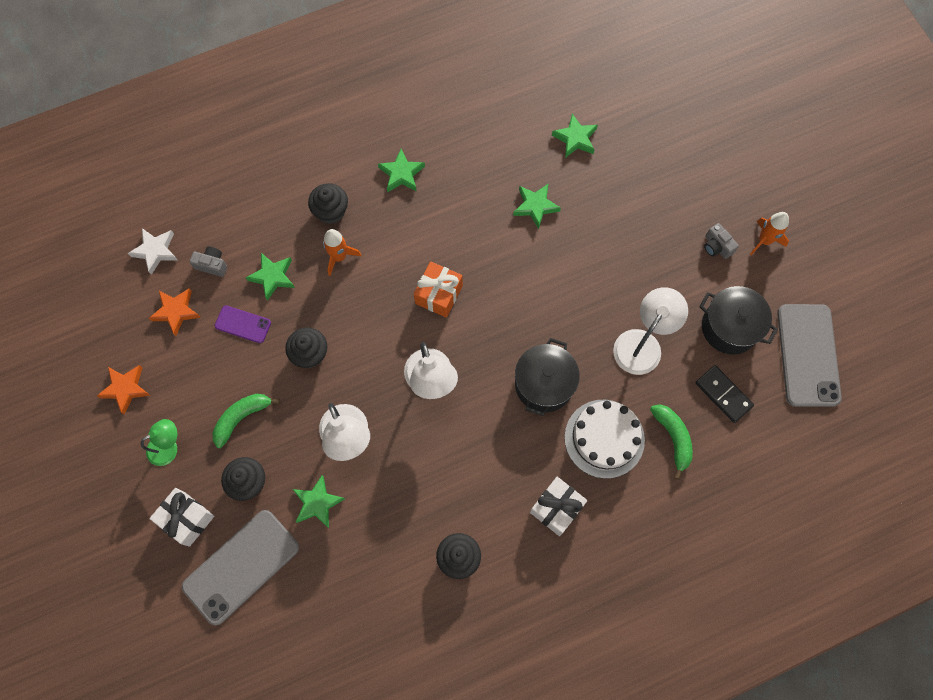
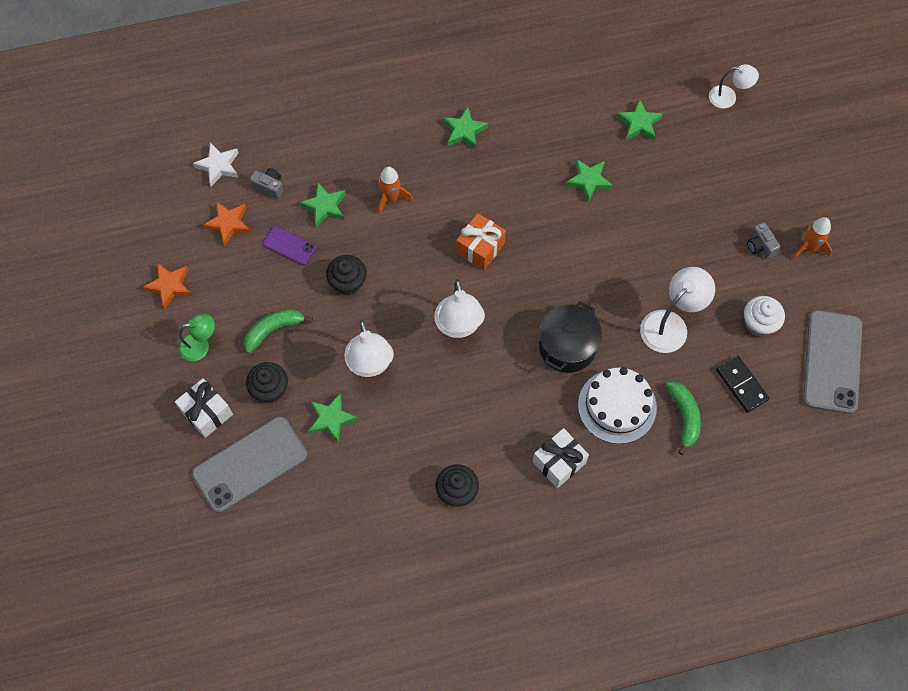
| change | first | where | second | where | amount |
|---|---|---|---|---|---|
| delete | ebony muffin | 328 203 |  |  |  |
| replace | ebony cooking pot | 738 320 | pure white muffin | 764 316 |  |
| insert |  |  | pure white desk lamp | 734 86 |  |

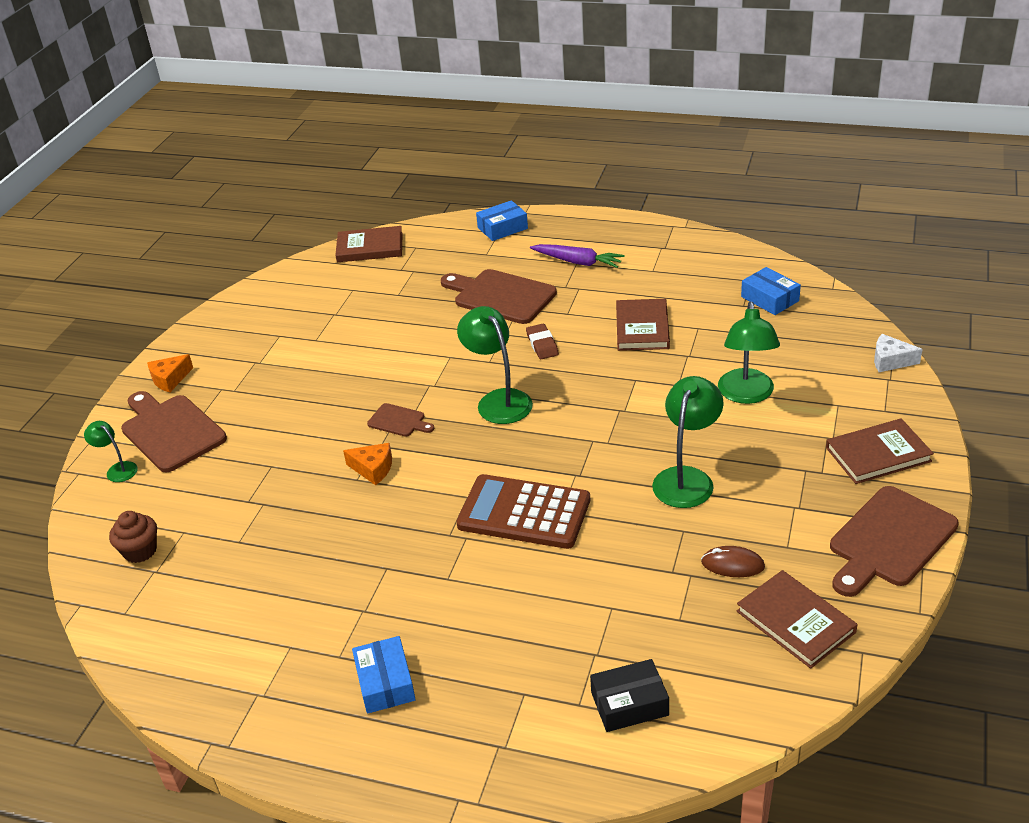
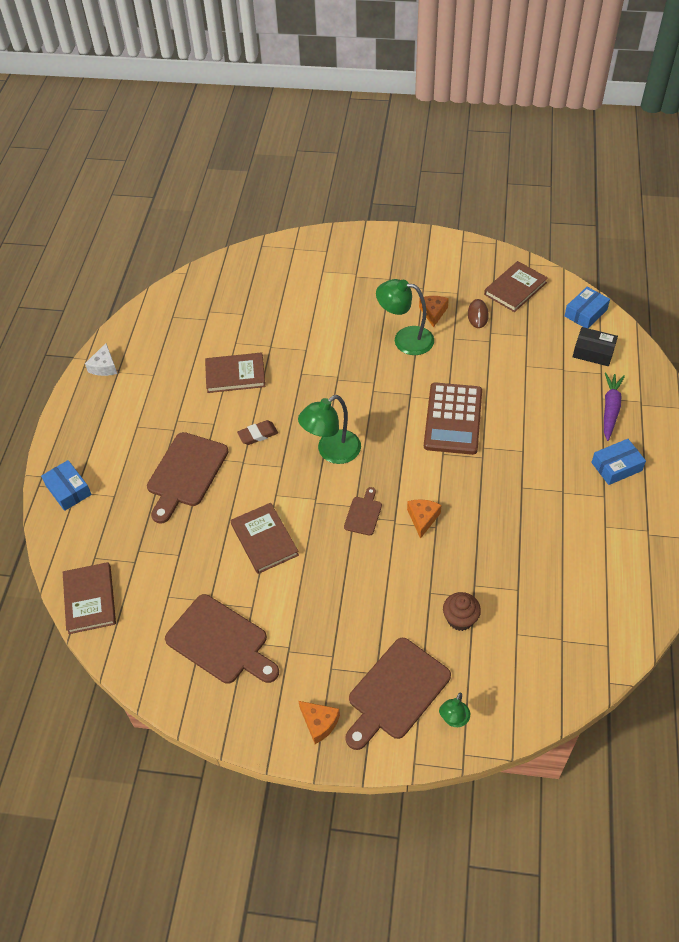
| change | first | where | second | where | amount |
|---|---|---|---|---|---|
| move | purple root vegetable | 577 256 |  | 614 407 |  |
| move | cobalt package | 771 291 |  | 587 307 |  |
| delete | green desk lamp | 749 352 |  |  |  |
| move | pure white cheese wedge | 898 353 |  | 101 359 |  |
| move | brown hardback | 880 451 |  | 265 538 |  |
| move | brown cutting board | 894 541 |  | 222 639 |  |
| move | brown muffin | 133 537 |  | 462 611 |  |
| rotate | ebony package | 629 695 |  | 595 346 | 45 degrees counterclockwise |
| insert |  |  | bright orange cheese wedge | 434 312 |  |

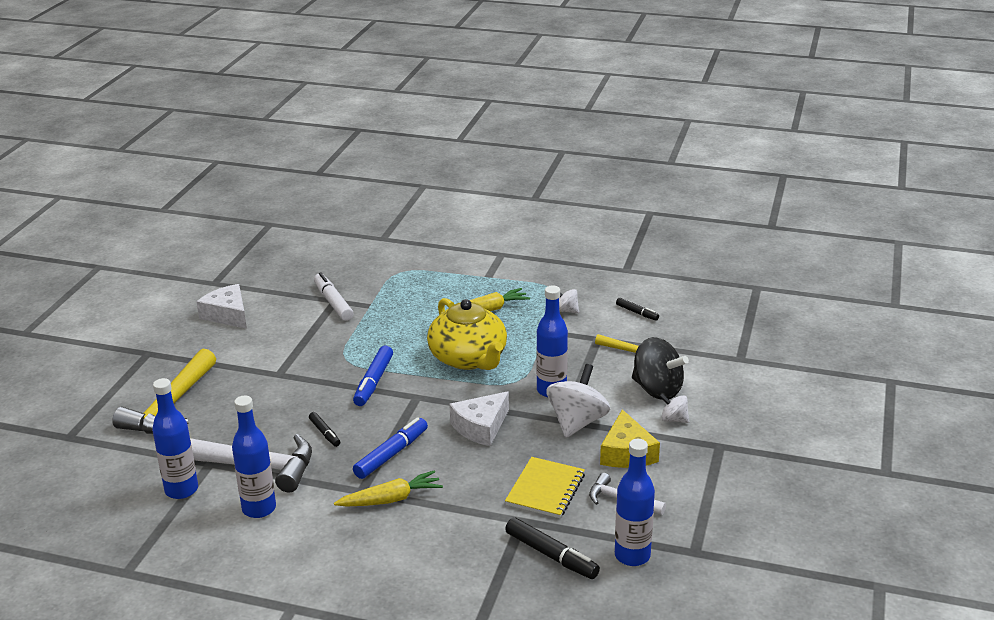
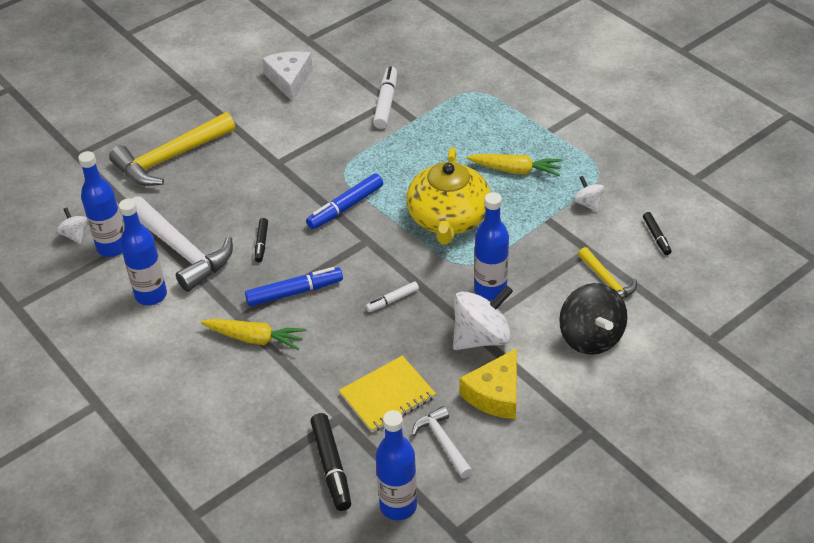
| change | first | where | second | where | amount |
|---|---|---|---|---|---|
| replace | pure white cheese wedge | 479 418 | pure white felt pen | 392 296 |  |
| move | pure white toy top | 674 408 |  | 72 225 |  |

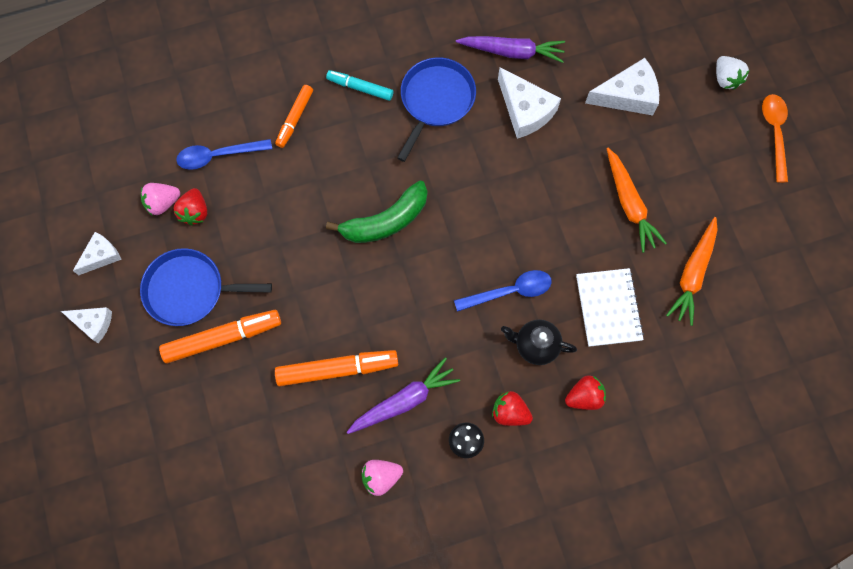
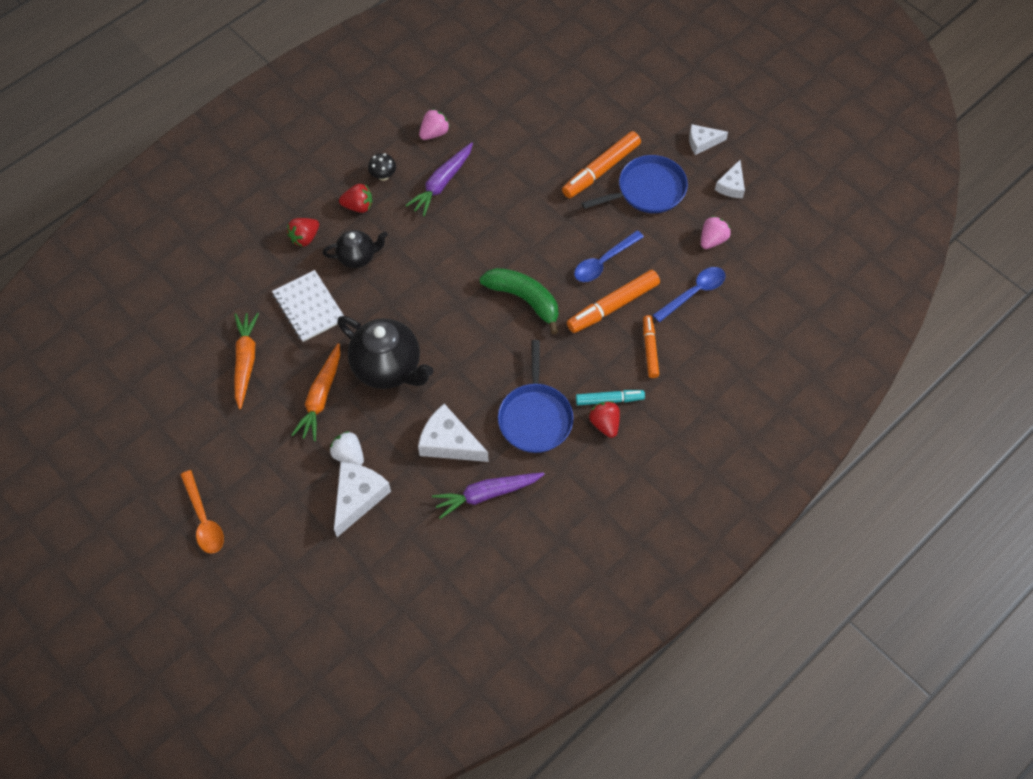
| change | first | where | second | where | amount |
|---|---|---|---|---|---|
| move | pure white berry | 732 73 |  | 347 448 |  |
| rotate | pure white cheese wedge | 622 86 |  | 362 499 | 150 degrees clockwise |
| rotate | bright orange root vegetable | 637 200 |  | 316 392 | 120 degrees counterclockwise |
| rotate | green toy banana | 376 211 |  | 518 301 | 90 degrees clockwise |
| move | scarlet berry | 190 207 |  | 604 419 |  |
| move | cobalt spoon | 503 291 |  | 609 256 |  |
| move | bright orange felt pen | 336 368 |  | 613 301 |  |
| insert |  |  | ebony teapot | 385 352 |  |

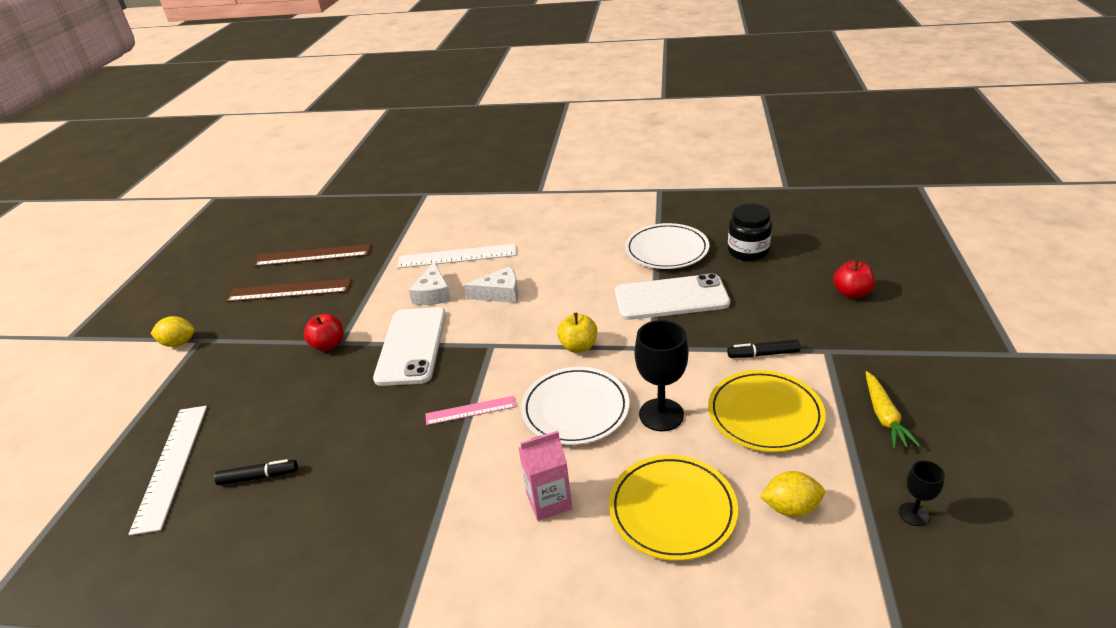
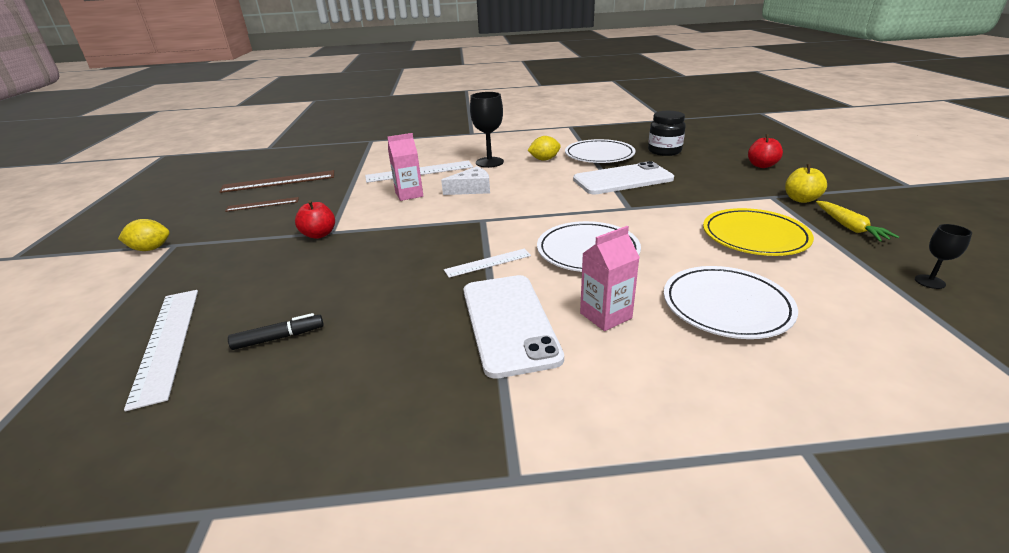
| change | first | where | second | where | amount |
|---|---|---|---|---|---|
| replace | pure white cheese wedge | 430 283 | rose-pink juice carton | 405 167 |  |
| resize | brown ruler | 289 290 |  | 262 204 | x0.57 |
| move | pure white phone | 409 346 |  | 514 327 |  |
| move | yellow apple fruit | 577 333 |  | 806 183 |  |
| move | ebony goblet | 661 375 |  | 487 130 |  |
| delete | ebony felt pen | 764 349 |  |  |  |
| recolor | rose-pink ruler | 470 410 | pure white ruler | 487 263 |  |
| recolor | yellow flat dish | 673 508 | pure white flat dish | 731 302 |  |
| move | yellow toy lemon | 792 494 |  | 544 148 |  |

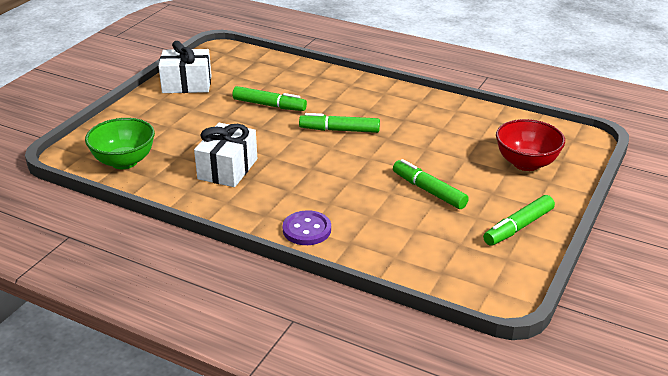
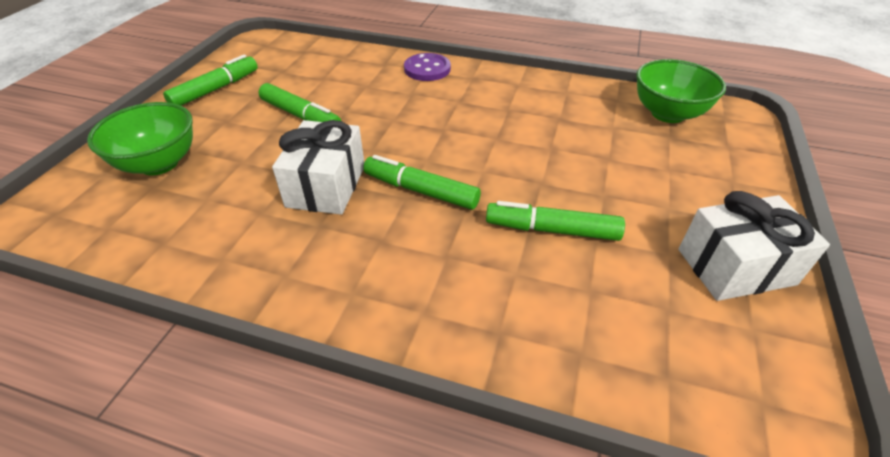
| change | first | where | second | where | amount |
|---|---|---|---|---|---|
| rotate | green felt pen | 339 123 |  | 422 182 | 150 degrees counterclockwise |
| recolor | scarlet bowl | 530 145 | green bowl | 140 138 |  |
| move | pure white present | 226 155 |  | 318 167 |  |

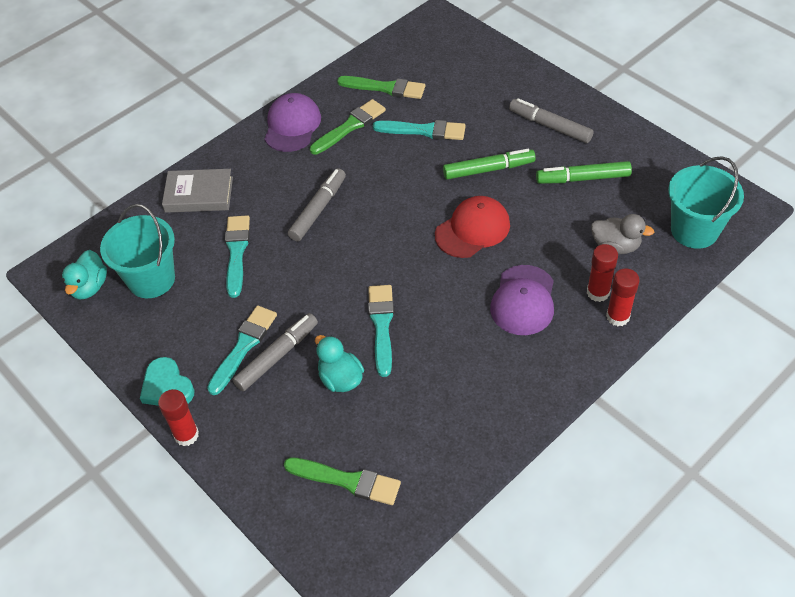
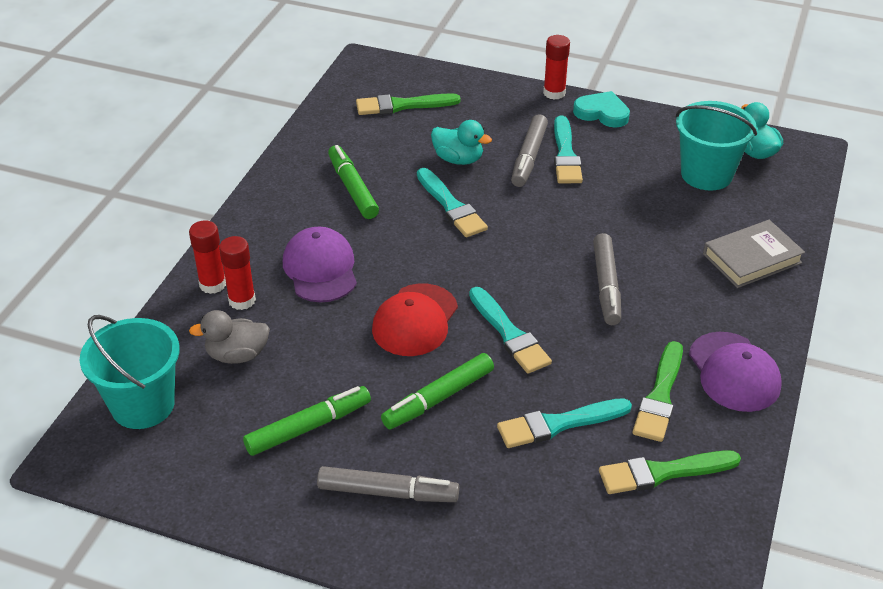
| change | first | where | second | where | amount |
|---|---|---|---|---|---|
| move | turquoise brush | 237 256 |  | 510 330 |  |
| insert |  |  | green felt pen | 353 182 |  |

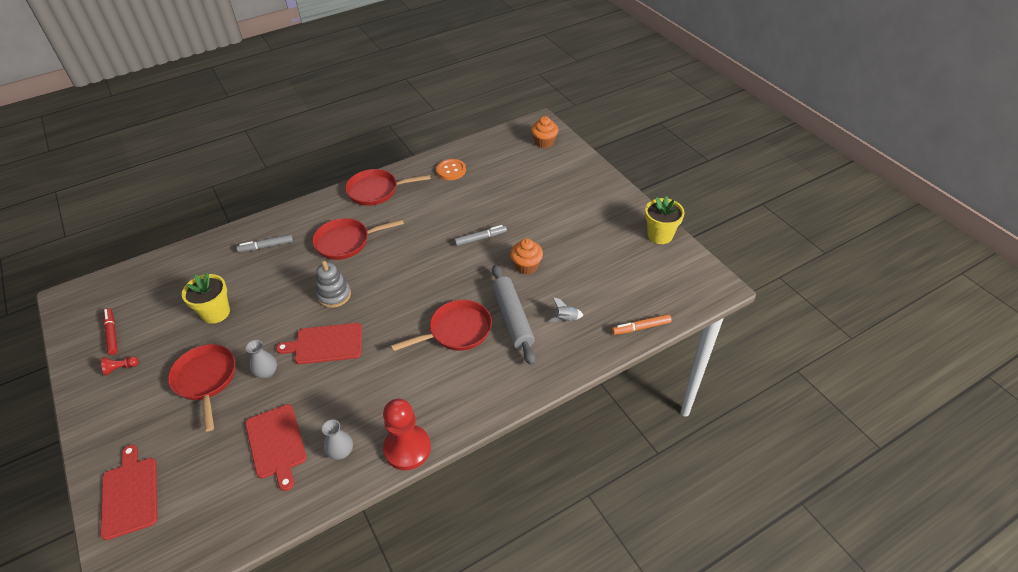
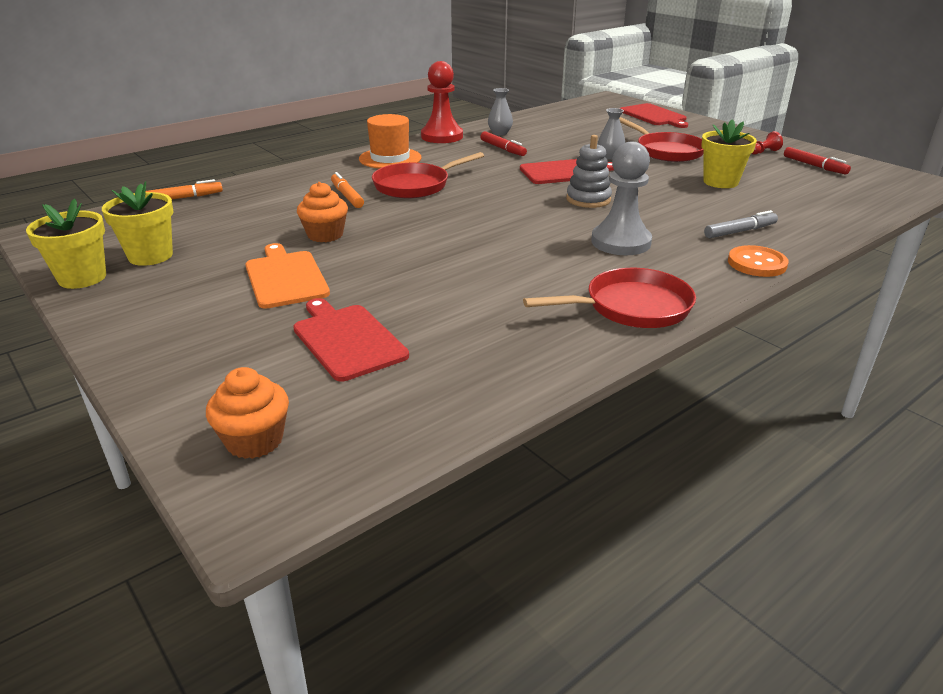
| change | first | where | second | where | amount |
|---|---|---|---|---|---|
| move | bright orange sewing button | 451 169 |  | 758 261 |  |
| replace | scarlet skillet | 358 239 | grey chess pawn | 621 198 |  |
| delete | grey felt pen | 480 235 |  |  |  |
| replace | grey pastry roller | 514 315 | bright orange felt pen | 347 190 |  |
| delete | grey toy rocket | 565 309 |  |  |  |
| move | scarlet cutting board | 276 447 |  | 351 339 |  |
| insert |  |  | bright orange tall hat | 390 141 |  |
| insert |  |  | scarlet felt pen | 503 143 |  |
| insert |  |  | yellow potted plant | 137 223 |  |
| insert |  |  | bright orange cutting board | 287 276 |  |

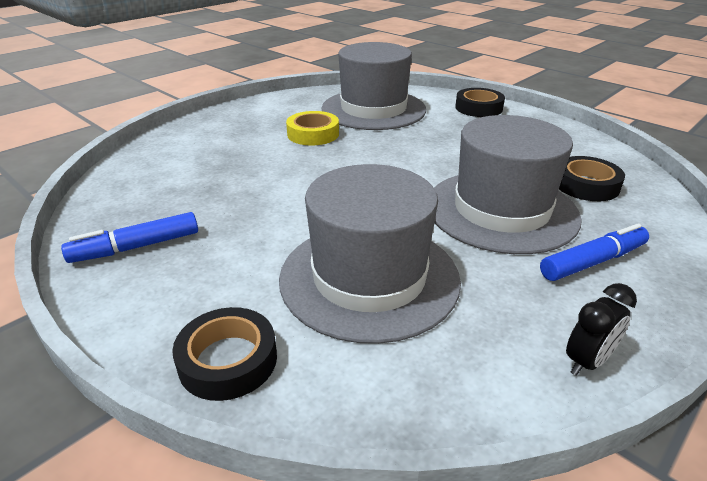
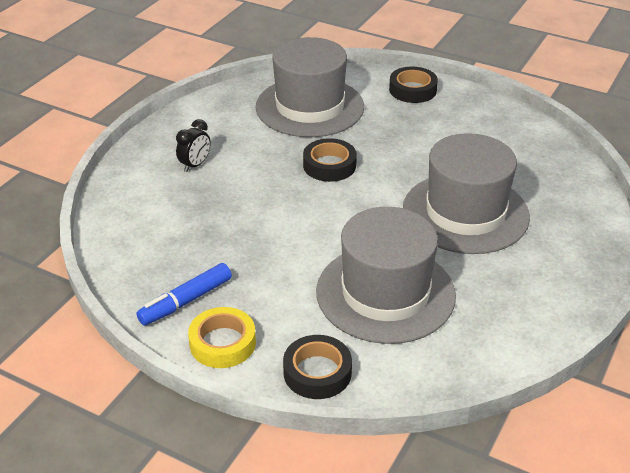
| change | first | where | second | where | amount |
|---|---|---|---|---|---|
| move | yellow roll of tape | 312 128 |  | 222 337 |  |
| move | ebony roll of tape | 592 178 |  | 330 160 |  |
| delete | cobalt felt pen | 594 252 |  |  |  |
| move | ebony alarm clock | 601 329 |  | 193 145 |  |

